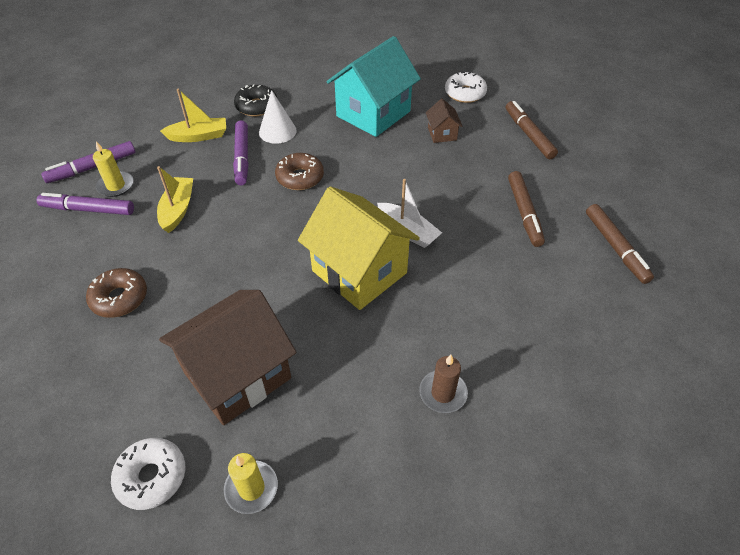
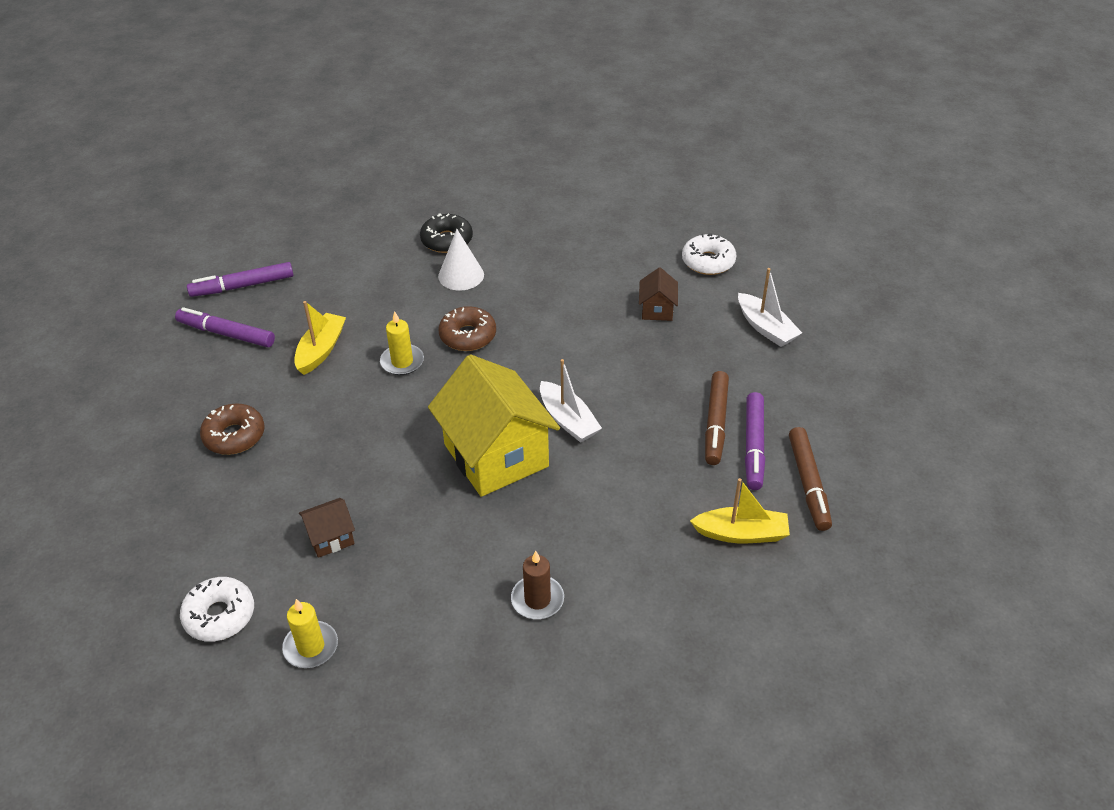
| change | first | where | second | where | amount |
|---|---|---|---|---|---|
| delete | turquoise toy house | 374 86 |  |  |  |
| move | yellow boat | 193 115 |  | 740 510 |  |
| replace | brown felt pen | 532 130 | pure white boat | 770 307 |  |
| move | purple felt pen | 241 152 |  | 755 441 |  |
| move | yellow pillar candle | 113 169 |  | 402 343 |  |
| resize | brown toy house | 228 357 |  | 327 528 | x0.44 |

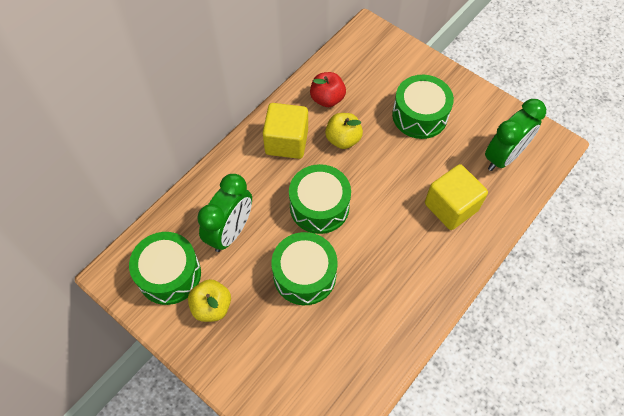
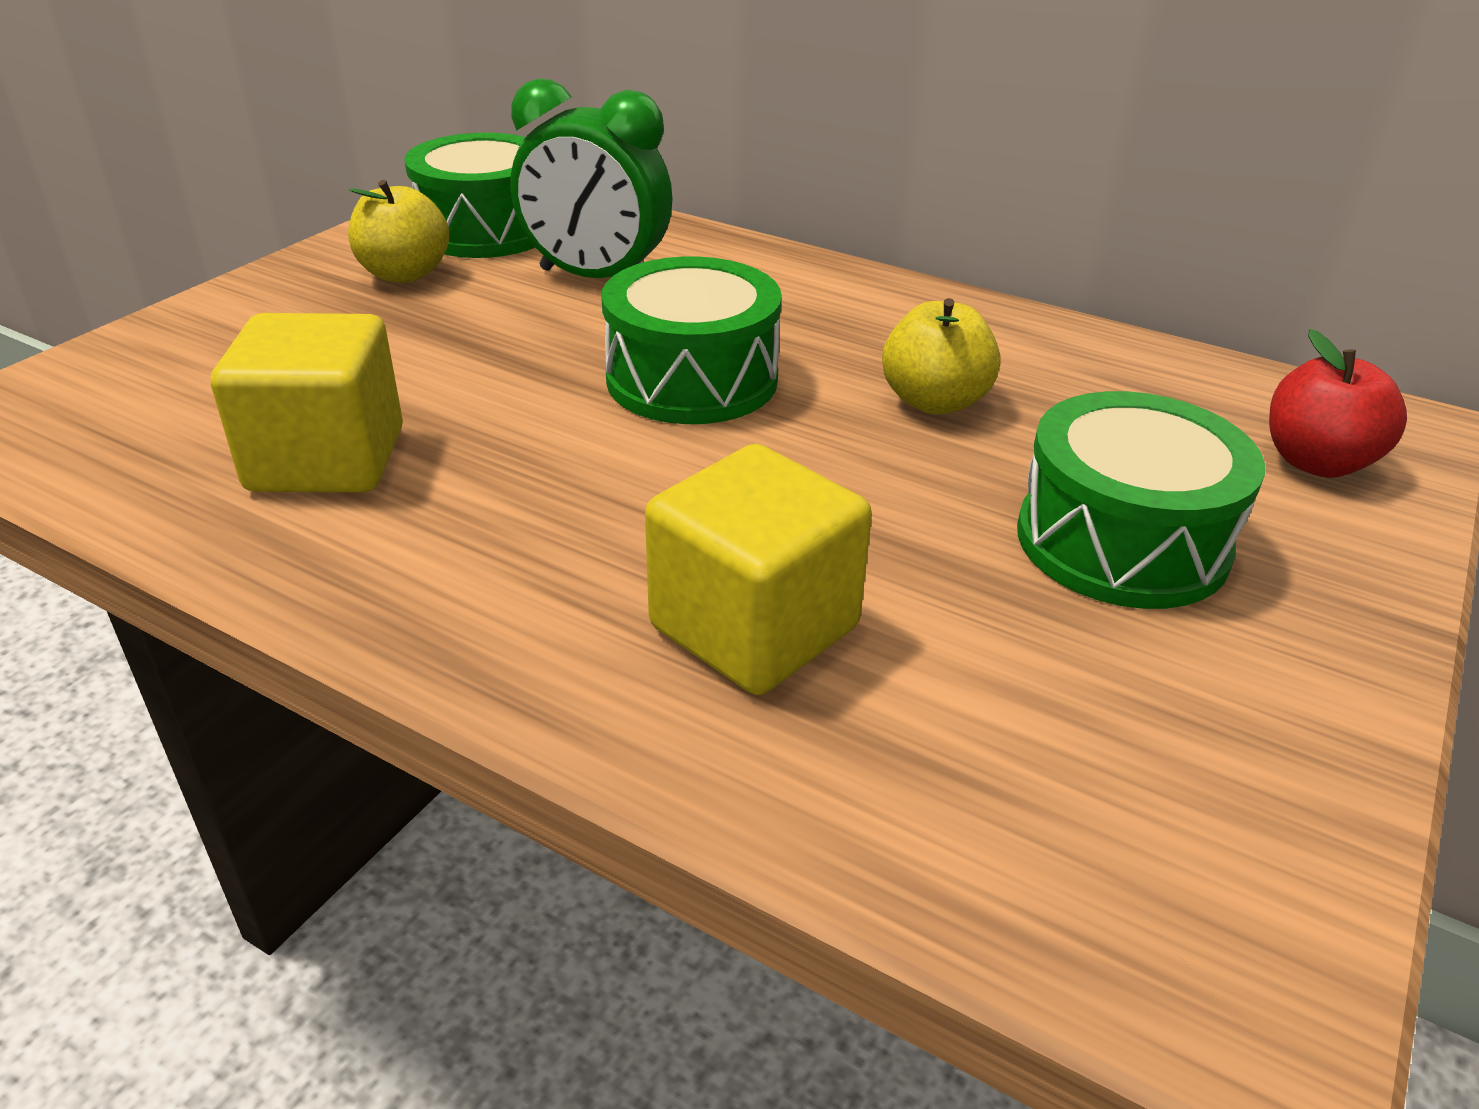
| change | first | where | second | where | amount |
|---|---|---|---|---|---|
| move | scarlet apple fruit | 328 89 |  | 1338 403 |  |
| delete | green alarm clock | 515 135 |  |  |  |
| move | yellow block | 285 131 |  | 307 403 |  |
| delete | green snare drum | 305 268 |  |  |  |

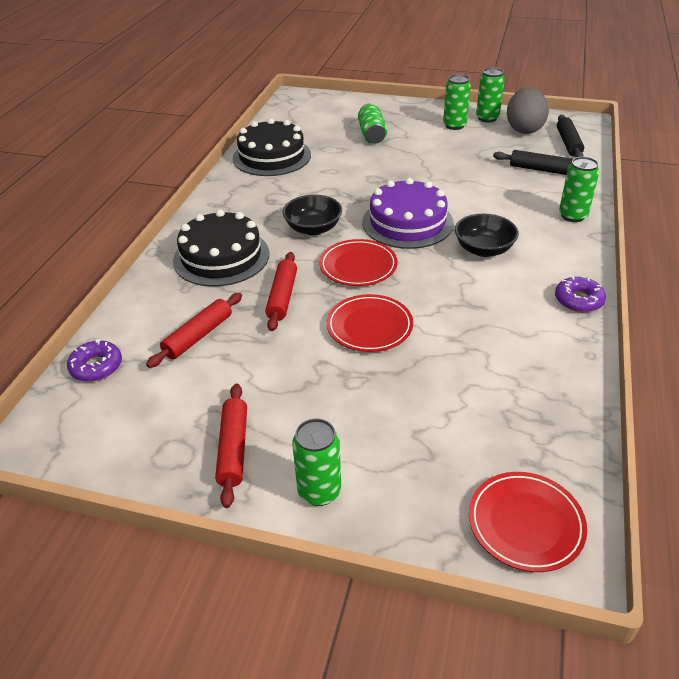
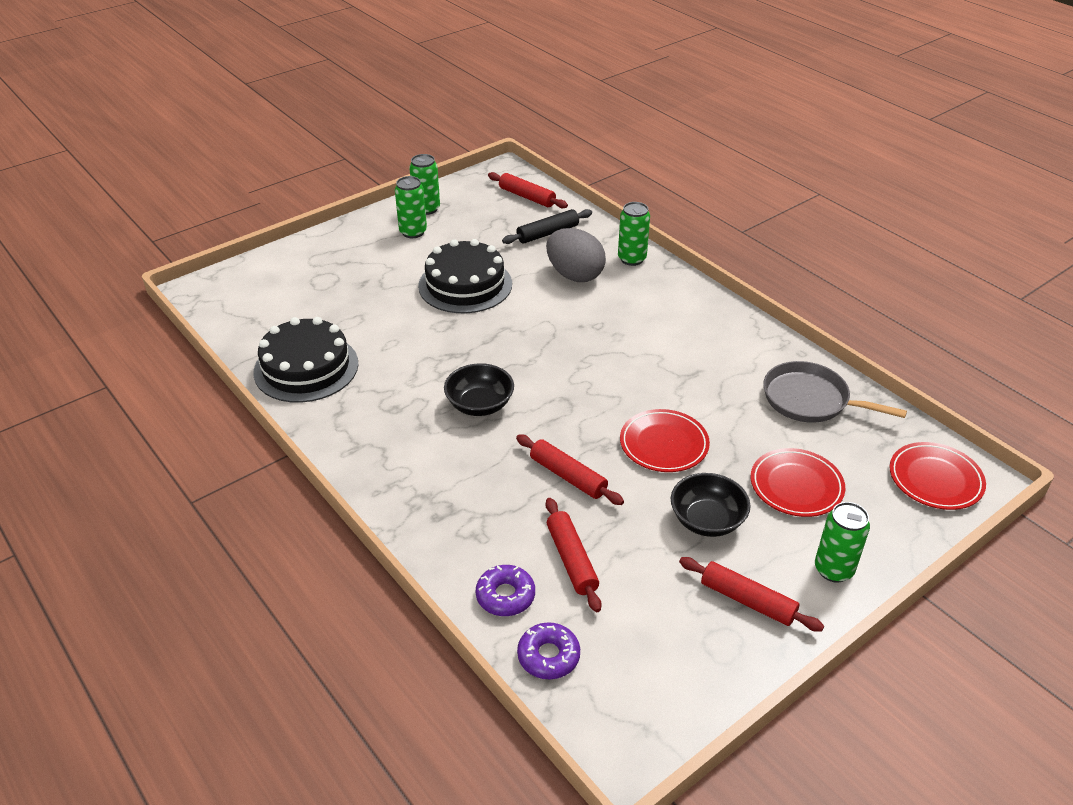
| change | first | where | second | where | amount |
|---|---|---|---|---|---|
| move | grey egg shape | 528 110 |  | 576 255 |  |
| delete | green can | 372 123 |  |  |  |
| recolor | ebony pastry roller | 570 136 | scarlet pastry roller | 528 190 |  |
| delete | purple cake | 408 213 |  |  |  |
| move | ebony cake | 221 248 |  | 465 276 |  |
| move | ebony bowl | 487 235 |  | 711 505 |  |
| move | scarlet flat dish | 358 262 |  | 798 482 |  |
| move | purple doughnut | 580 294 |  | 505 590 |  |
| insert |  |  | grey skillet | 835 392 |  |

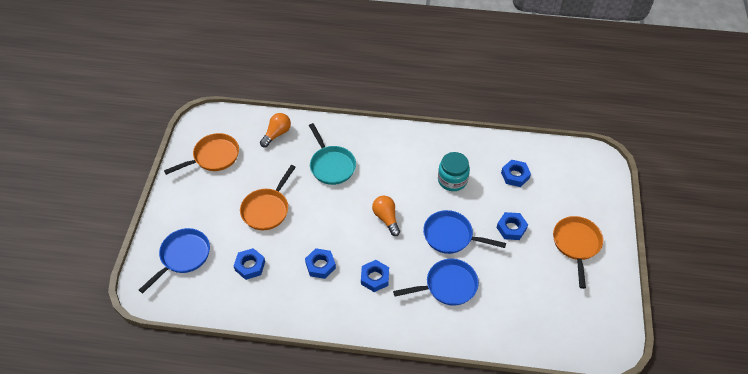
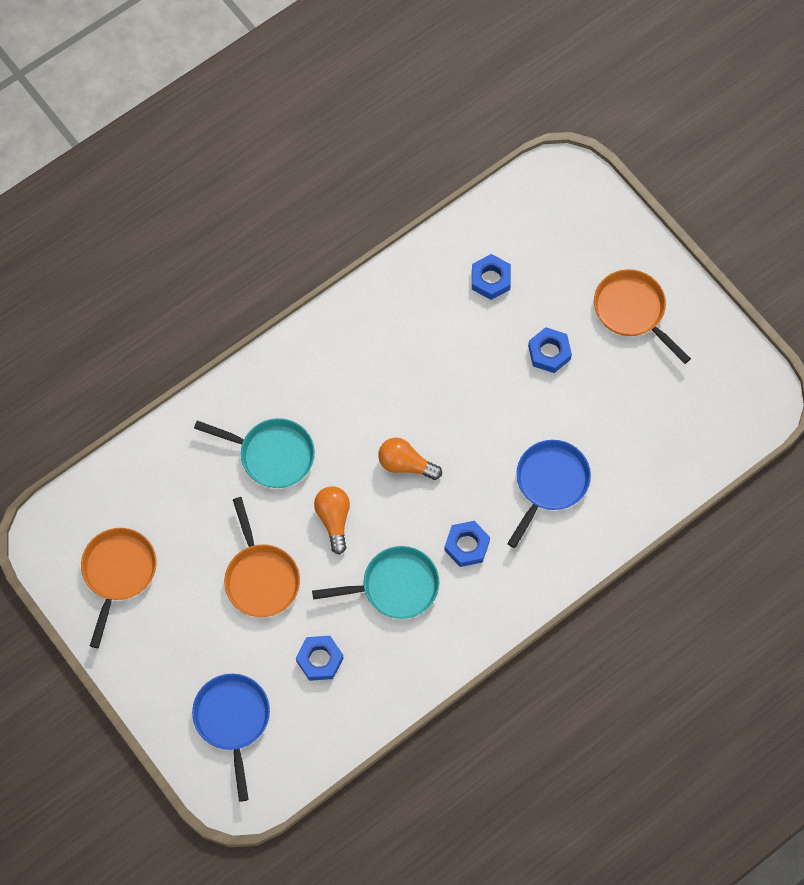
| change | first | where | second | where | amount |
|---|---|---|---|---|---|
| move | bright orange bulb | 275 130 |  | 332 520 |  |
| delete | turquoise preserve jar | 454 171 |  |  |  |
| delete | cobalt skillet | 464 232 |  |  |  |
| replace | cobalt hexagon nut | 320 263 | turquoise skillet | 375 582 |  |

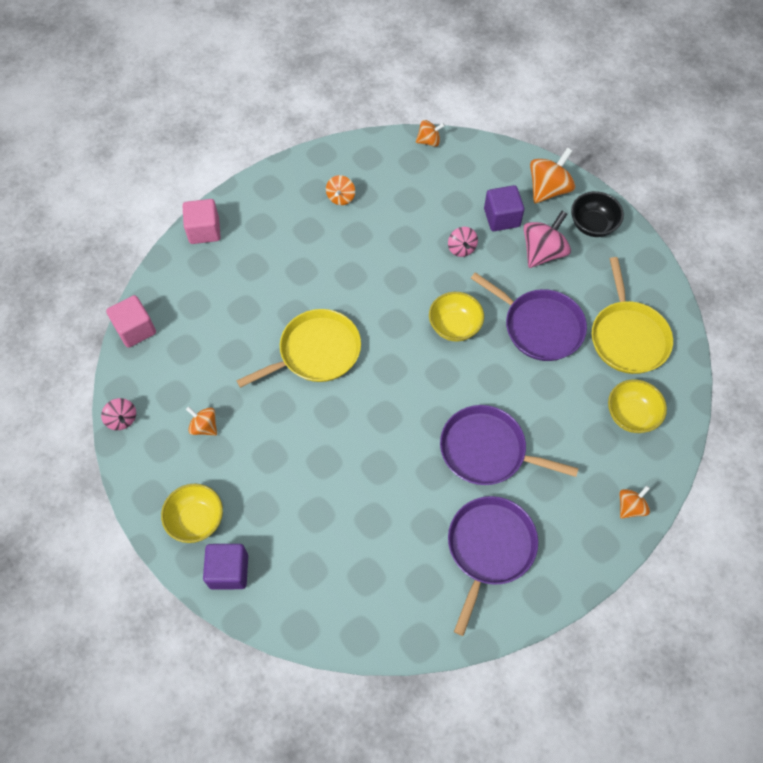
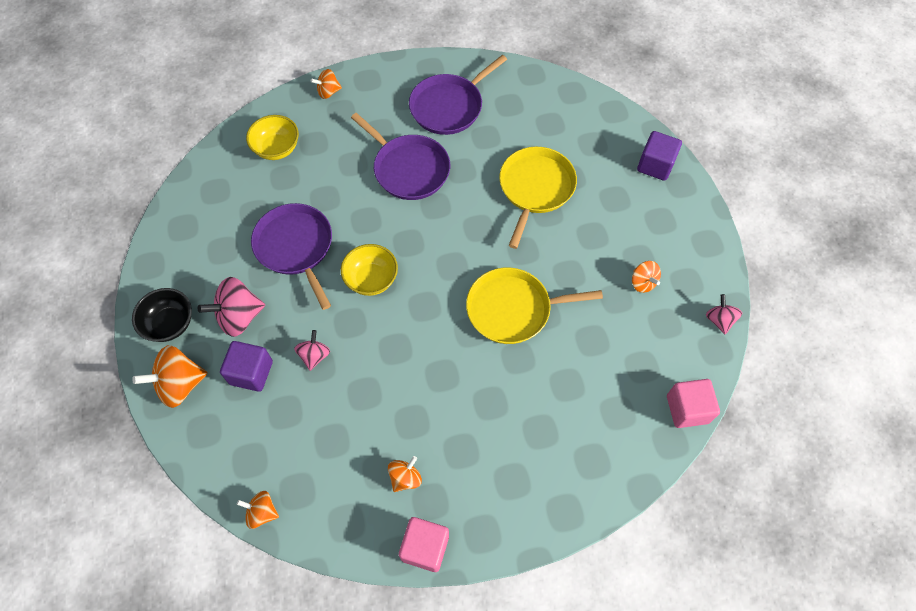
| change | first | where | second | where | amount |
|---|---|---|---|---|---|
| move | rose-pink block | 202 221 |  | 424 544 |  |
| move | yellow skillet | 632 315 |  | 538 198 |  |
| delete | yellow bowl | 192 513 |  |  |  |

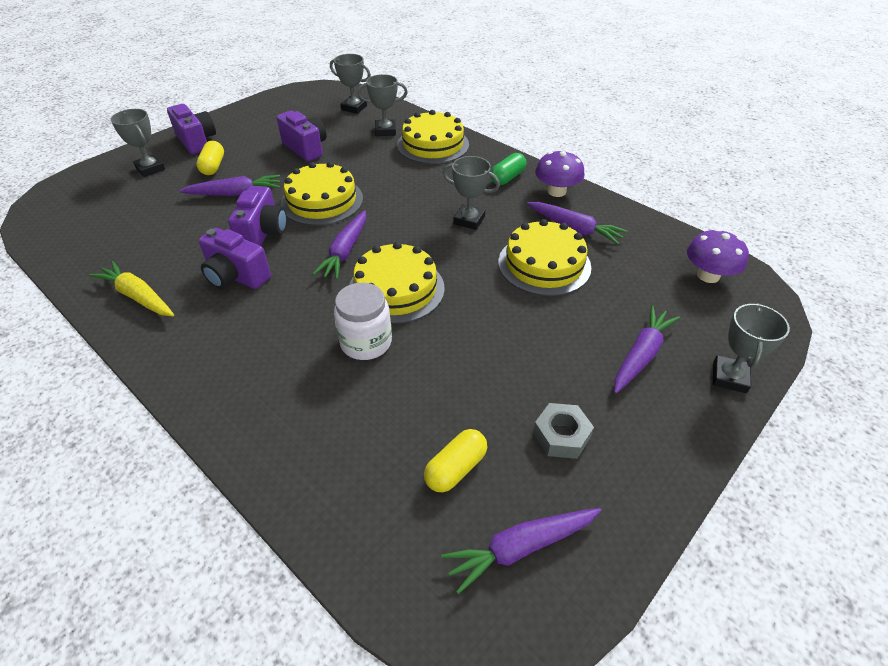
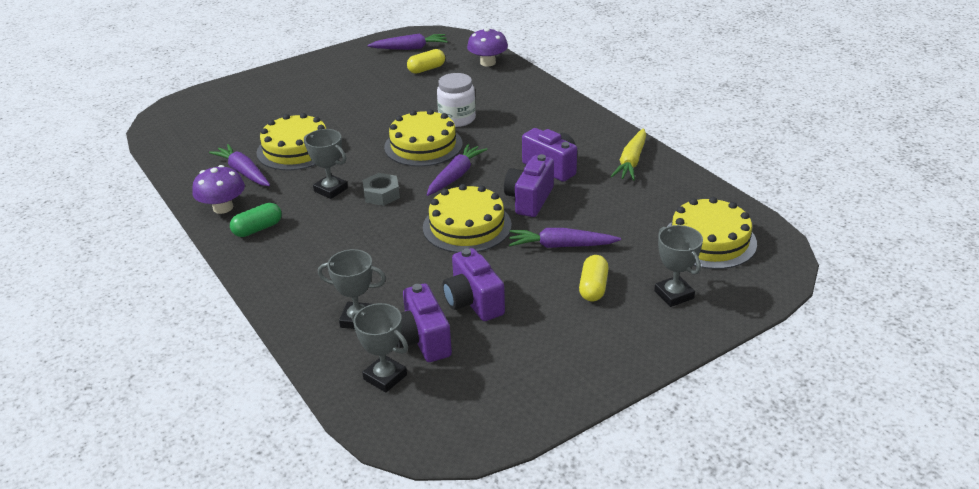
| change | first | where | second | where | amount |
|---|---|---|---|---|---|
| move | purple photo camera | 191 129 |  | 424 323 |  |
| move | yellow cake | 433 137 |  | 712 233 |  |
| move | purple mushroom | 718 255 |  | 487 47 |  |
| rotate | yellow root vegetable | 131 288 |  | 628 154 | 60 degrees clockwise |
| delete | grey trophy | 751 348 |  |  |  |
| delete | purple root vegetable | 647 349 |  |  |  |
| move | grey hexagon nut | 563 431 |  | 381 189 |  |

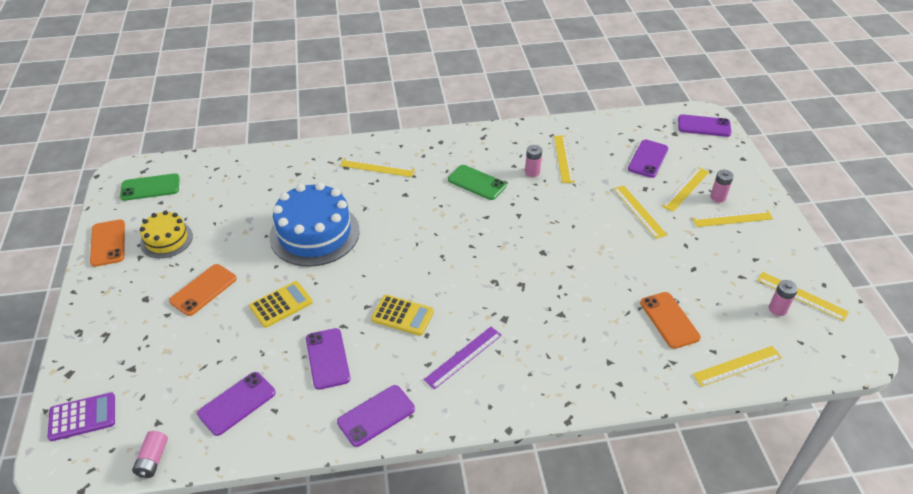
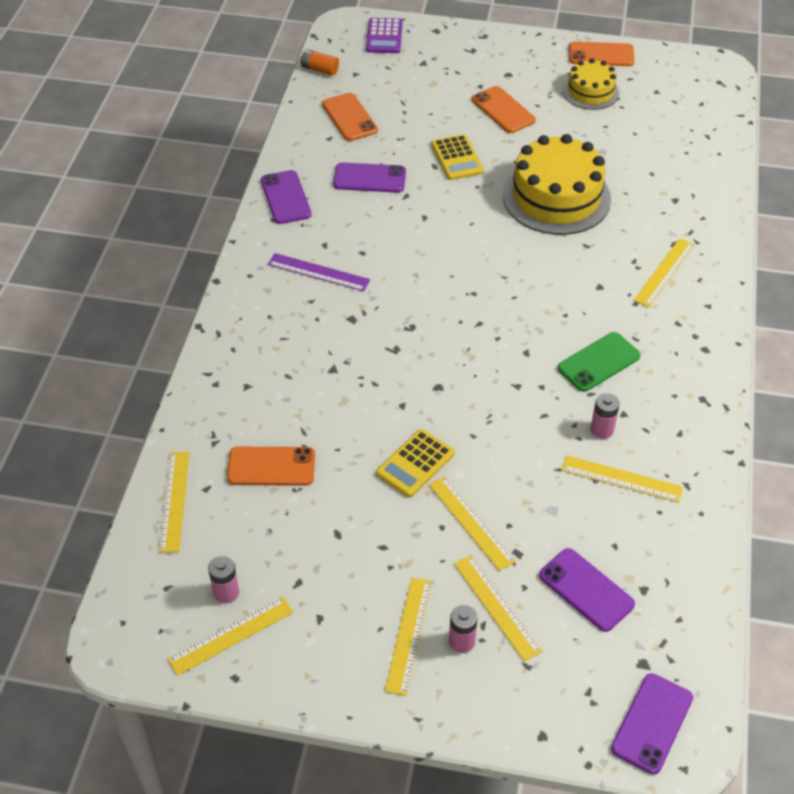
| change | first | where | second | where | amount |
|---|---|---|---|---|---|
| delete | green phone | 150 187 |  |  |  |
| recolor | cobalt cake | 314 224 | yellow cake | 557 184 |  |
| rotate | yellow ruler | 640 212 |  | 472 523 | 60 degrees clockwise |
| move | yellow adding machine | 402 315 |  | 415 463 |  |
| rotate | purple ruler | 463 358 |  | 319 272 | 45 degrees counterclockwise |
| recolor | purple phone | 236 404 | bright orange phone | 350 117 |  |
| recolor | rose-pink AA battery | 150 454 | bright orange AA battery | 319 62 |  |

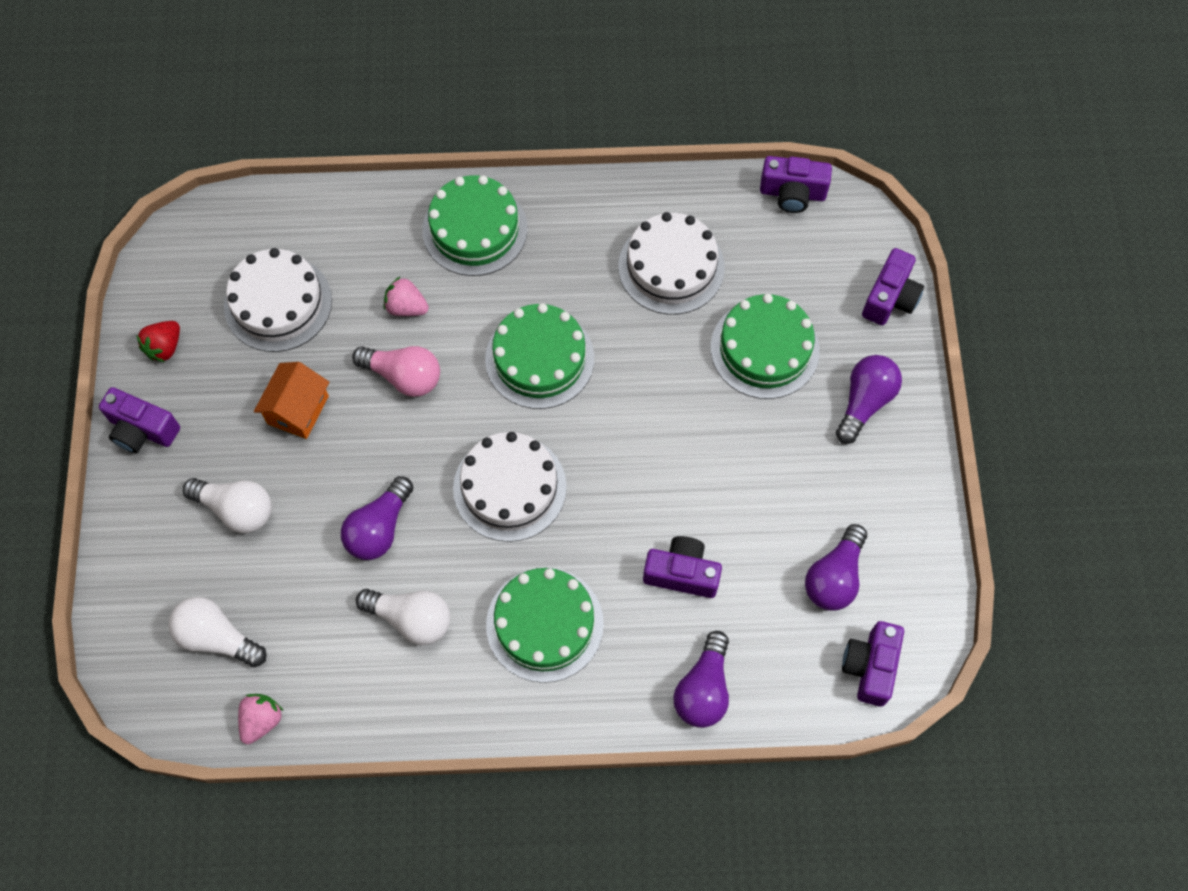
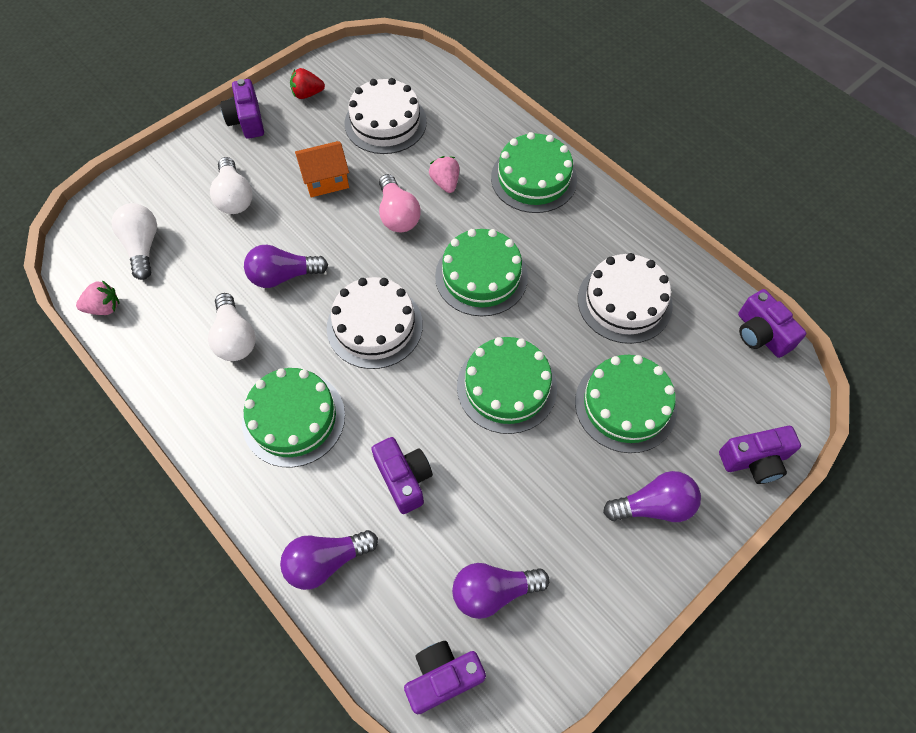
| change | first | where | second | where | amount |
|---|---|---|---|---|---|
| insert |  |  | green cake | 507 385 |  |

